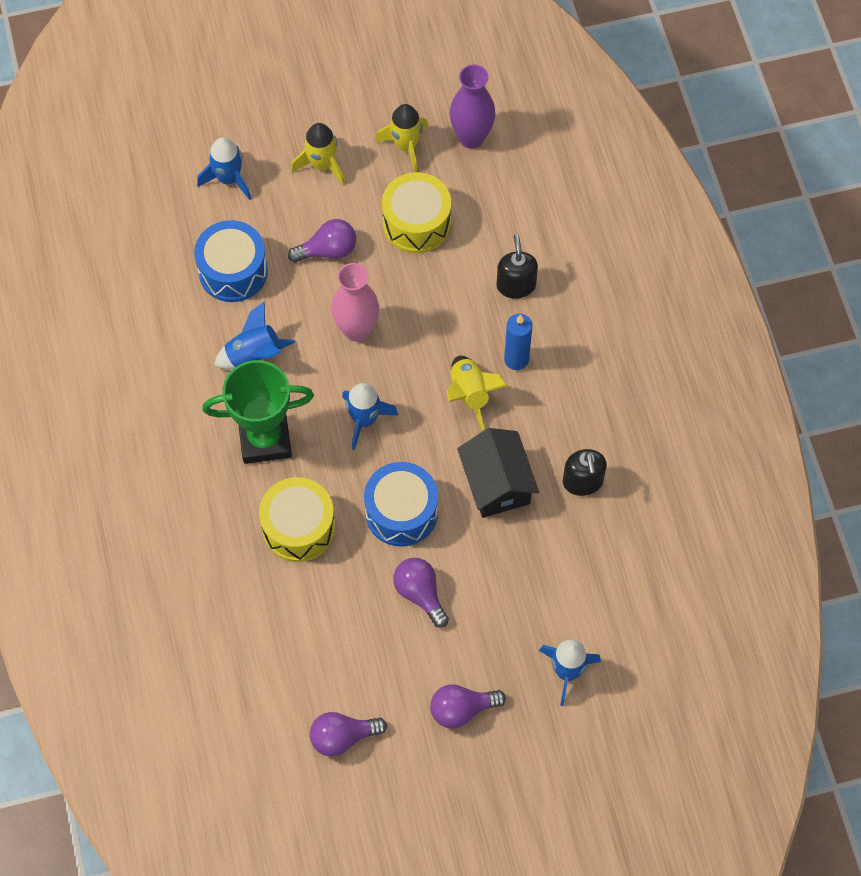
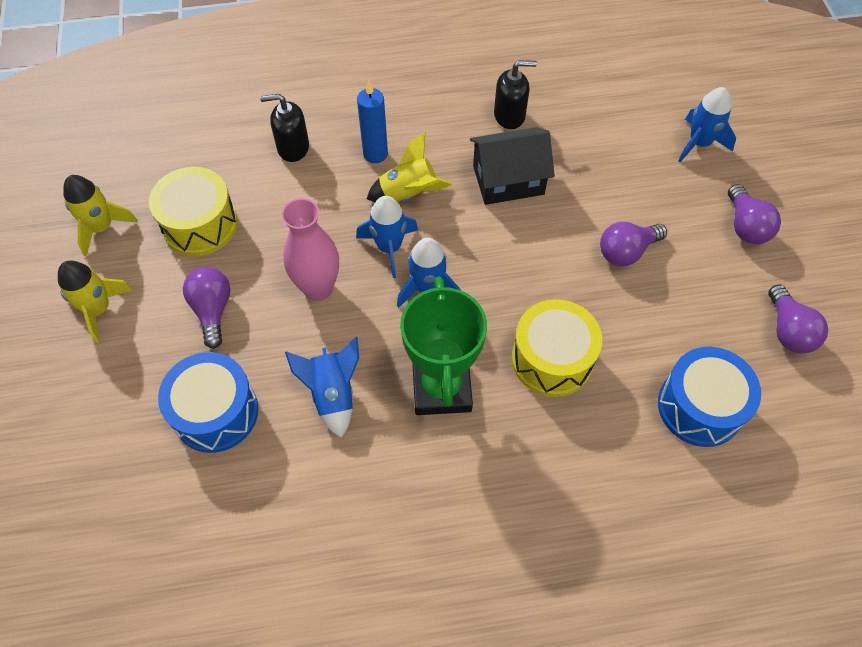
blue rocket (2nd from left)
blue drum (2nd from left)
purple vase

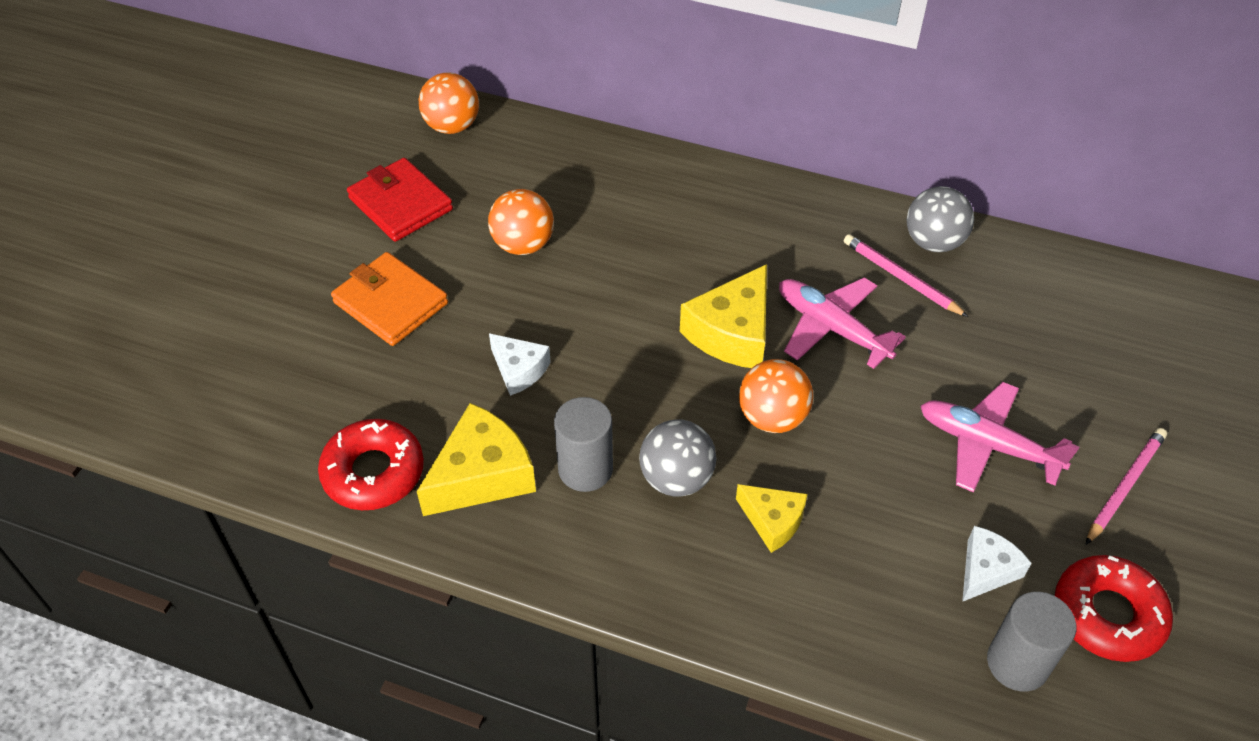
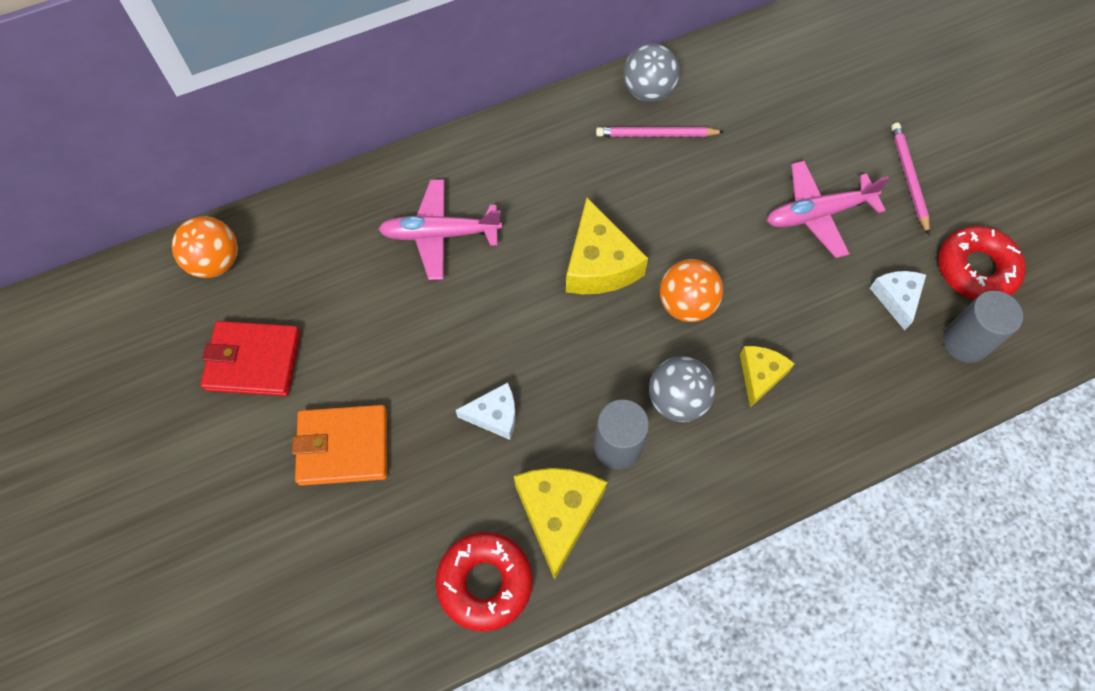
pink plane (1st from left)
yellow cheese (3rd from left)
orange ball (2nd from left in the first image)

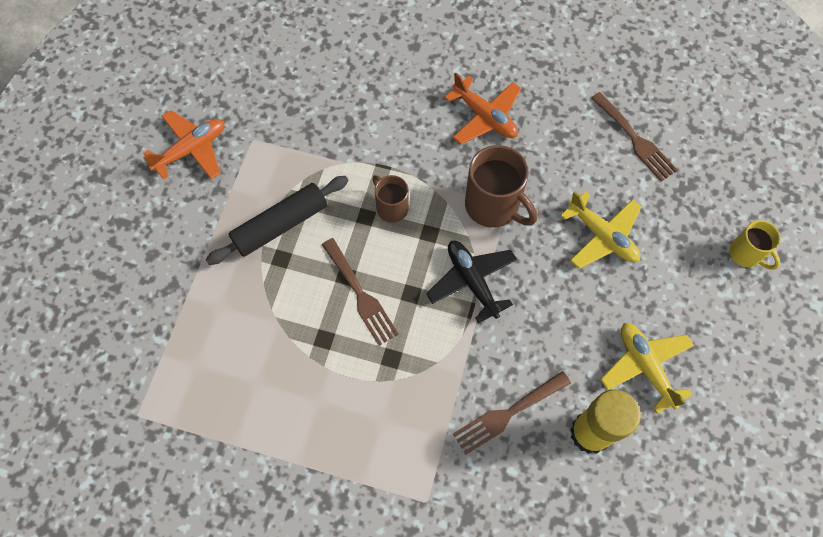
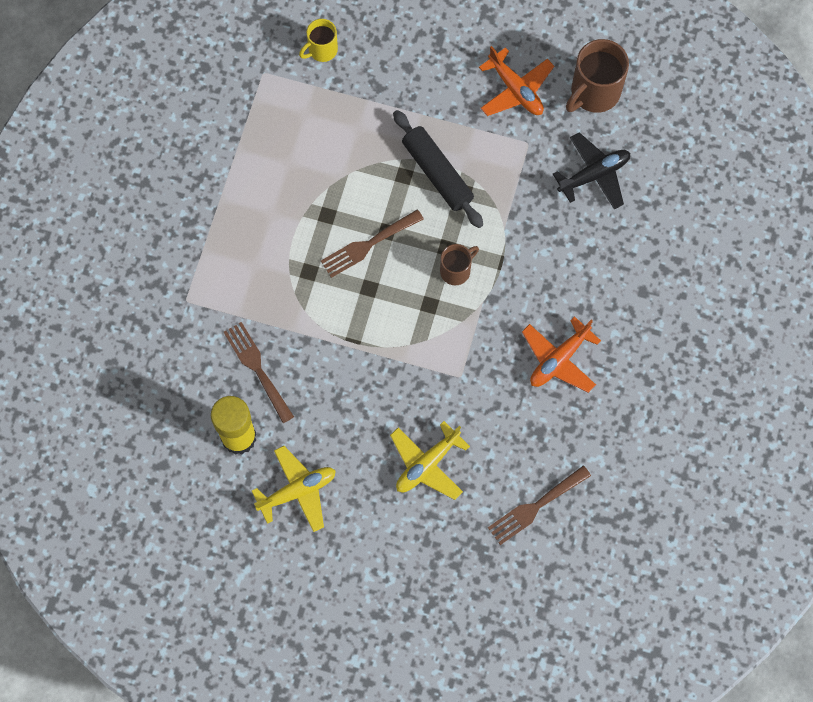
yellow mug
black plane
brown mug (2nd from left)

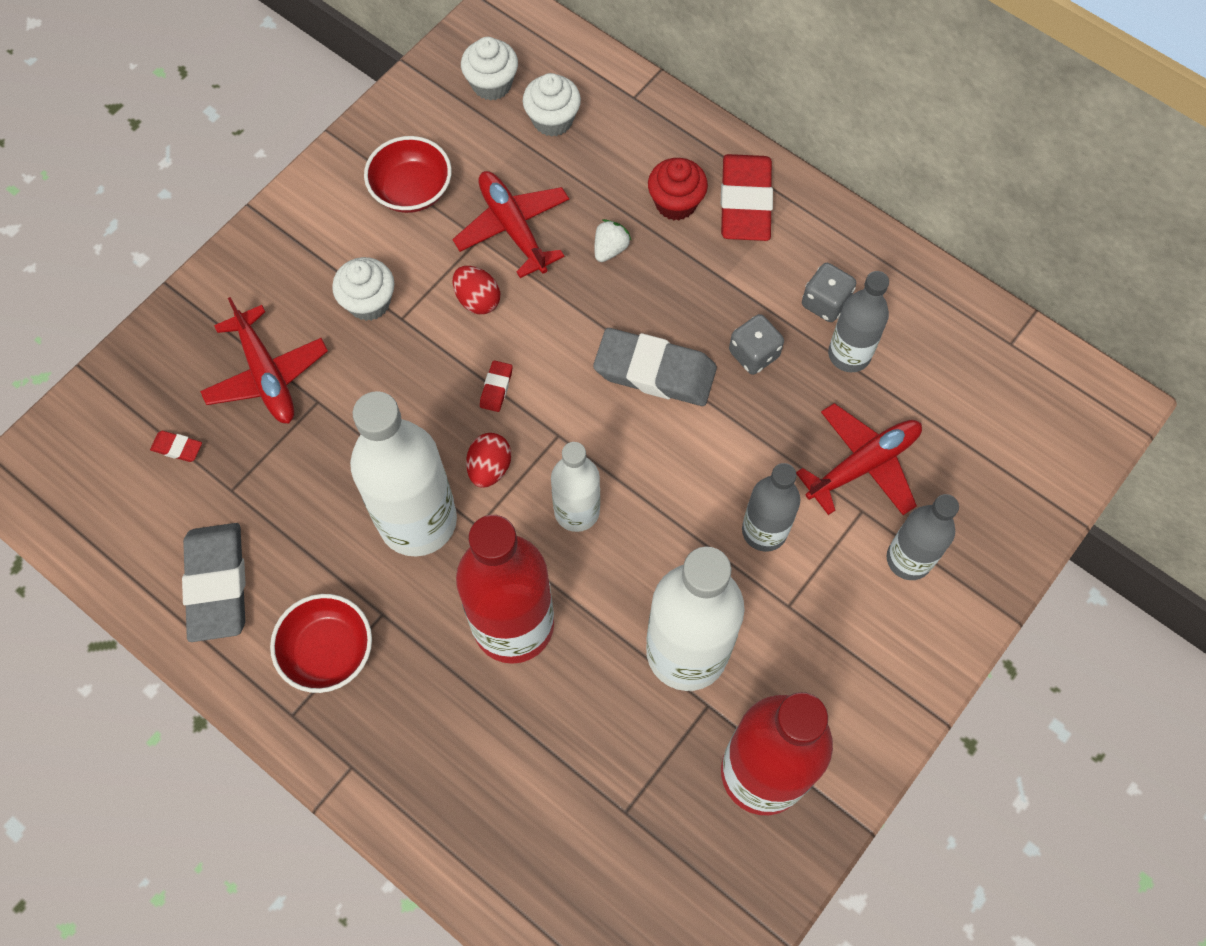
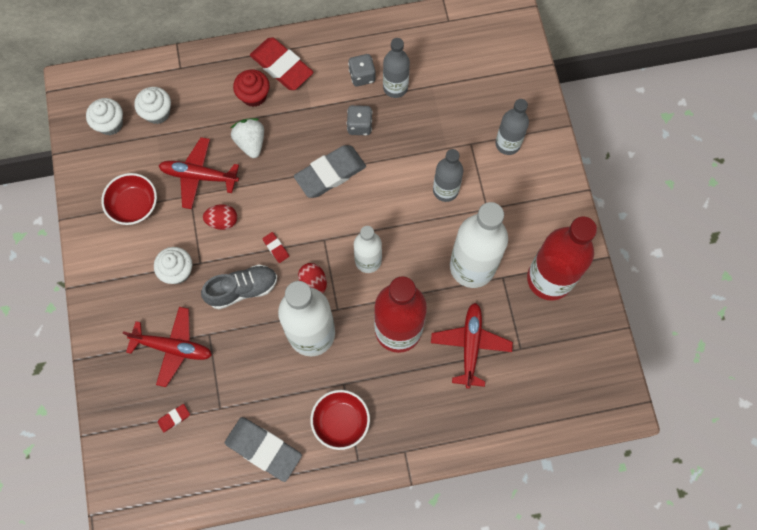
grey shoe
white strawberry
red plane (3rd from left)

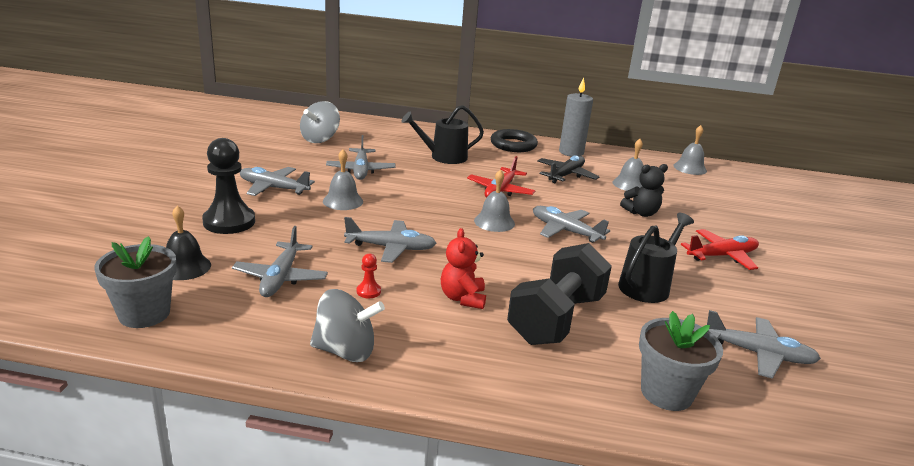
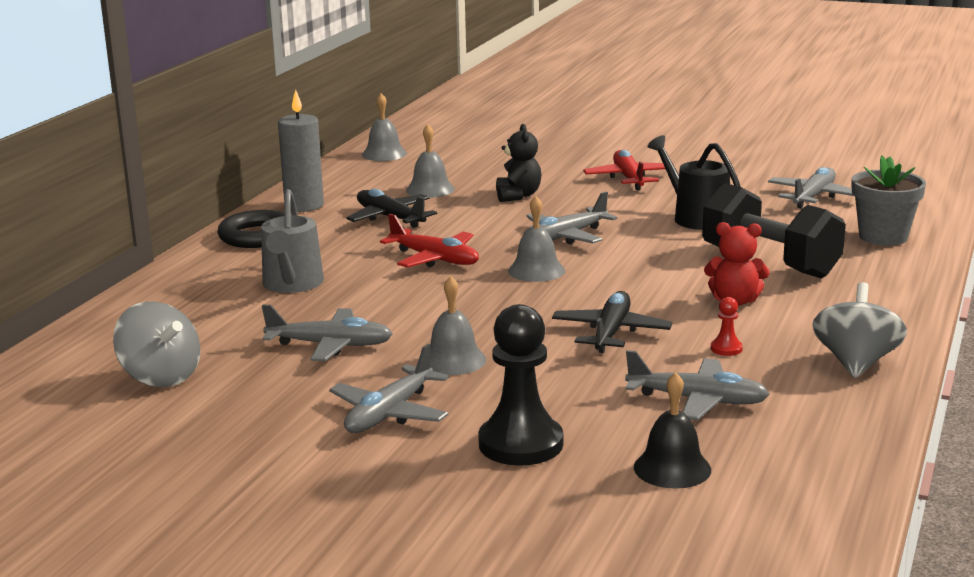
grey watering can
black plane (2nd from left)
grey flower pot (1st from left in the first image)

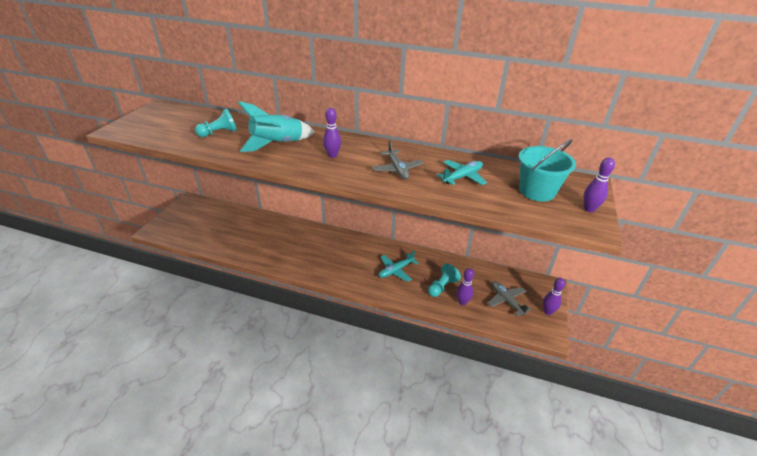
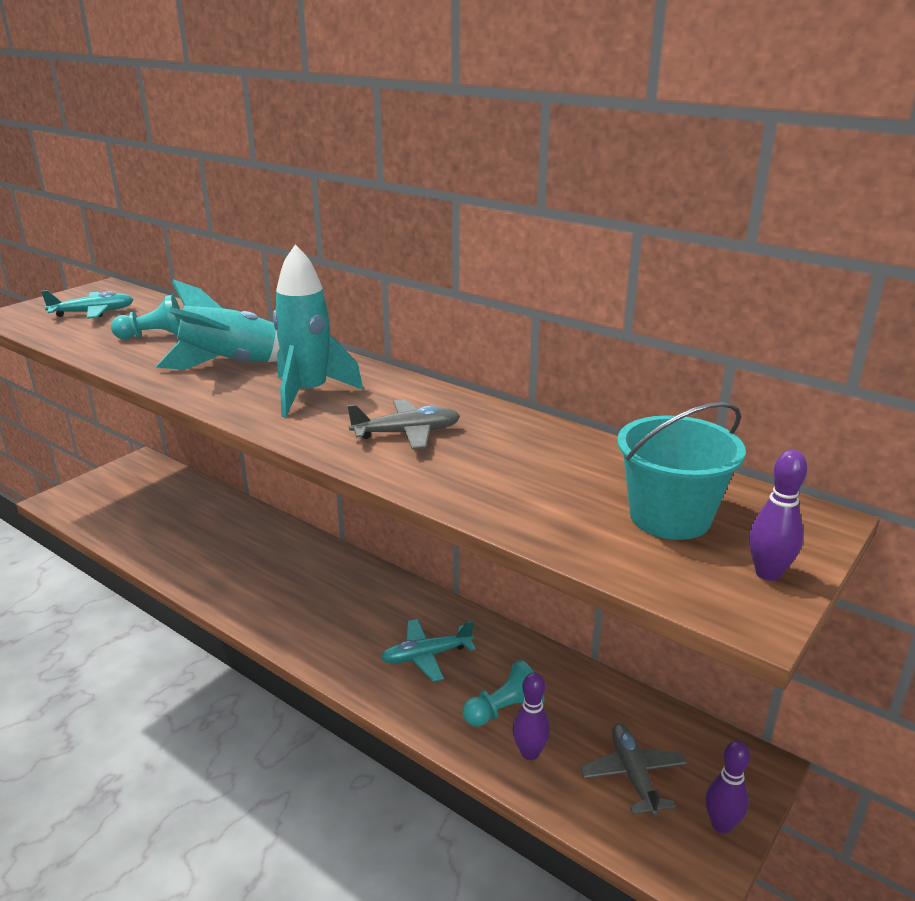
turquoise plane (1st from left)
turquoise rocket (2nd from left)
grey plane (1st from left)

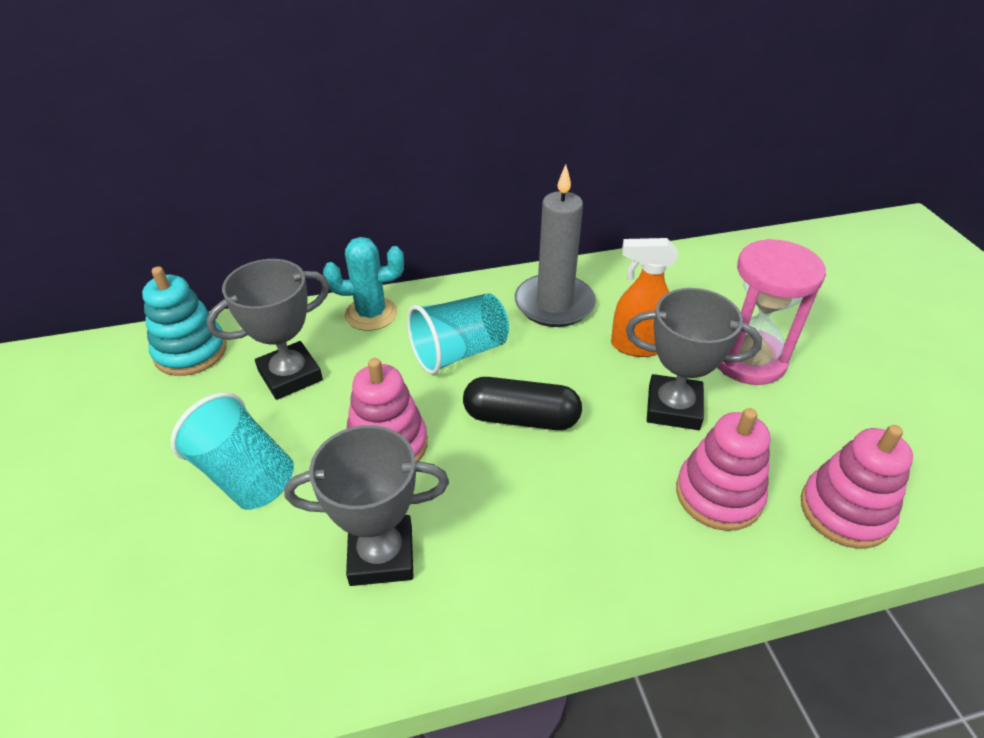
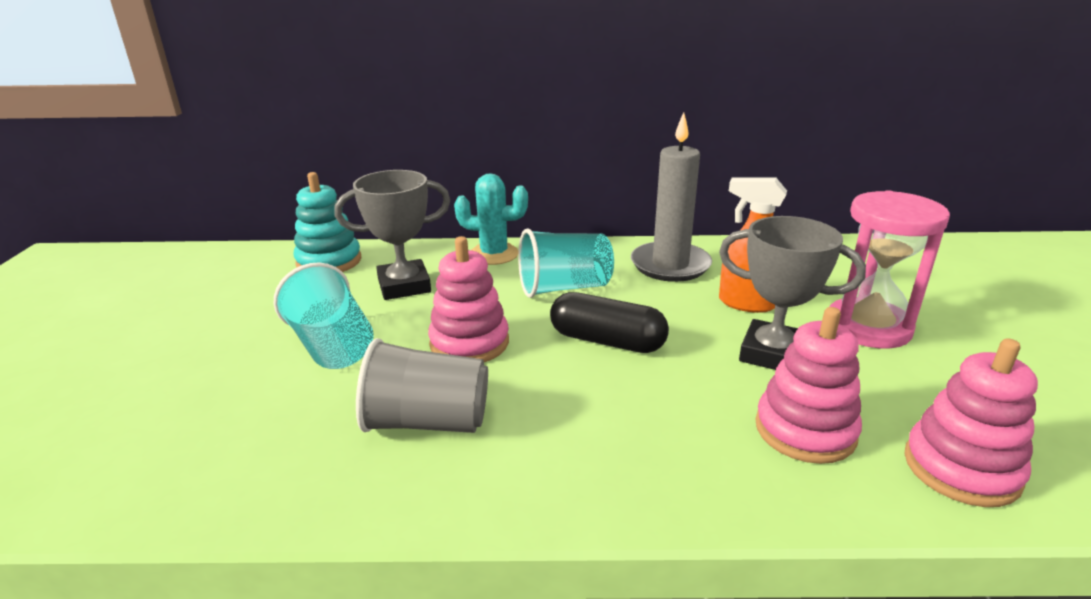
grey cup

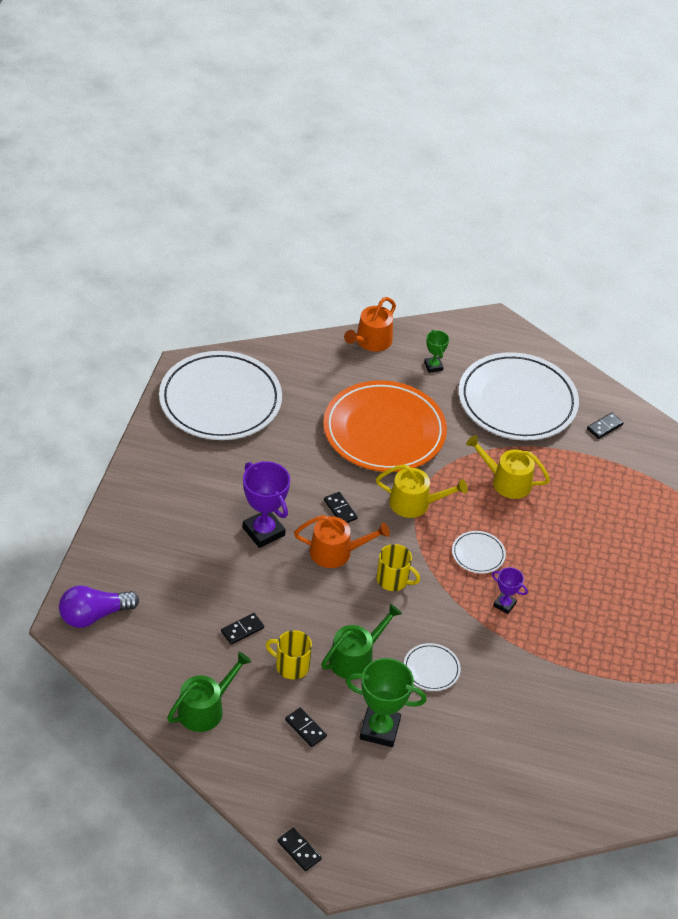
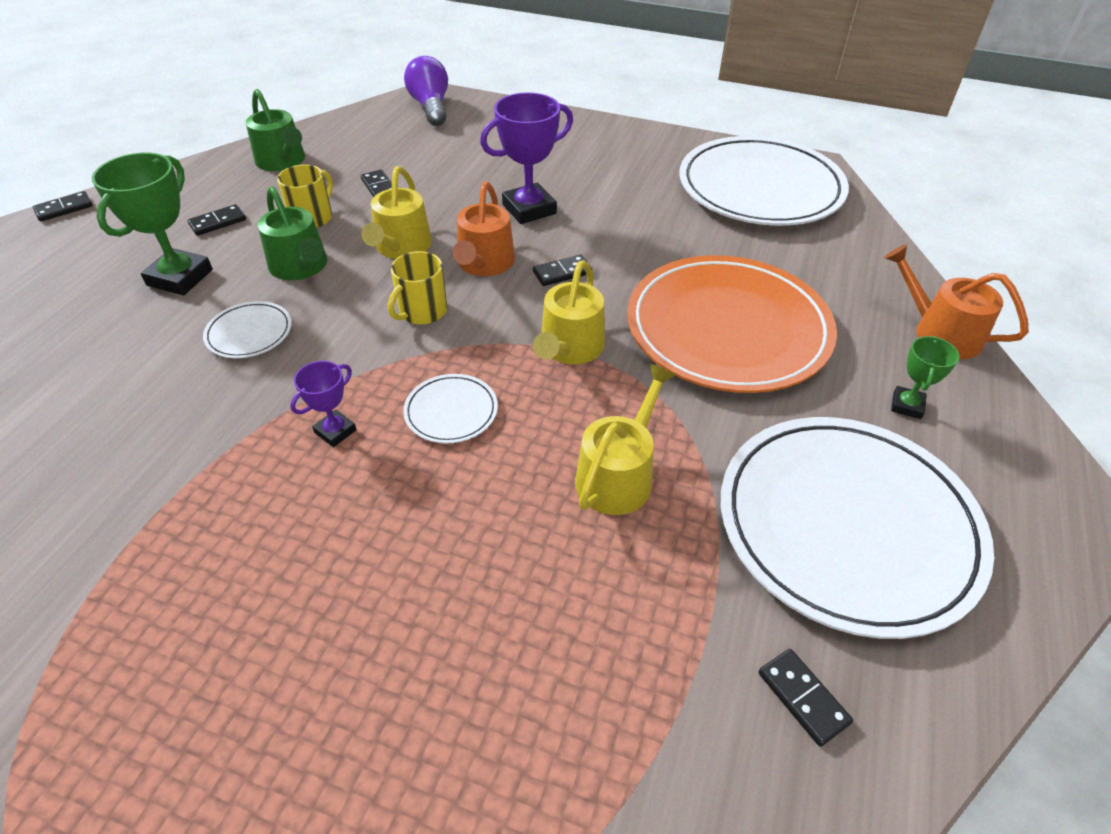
yellow watering can (1st from left)
green trophy (2nd from left)

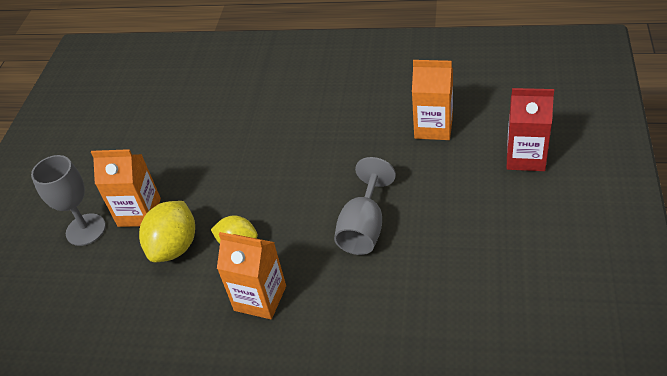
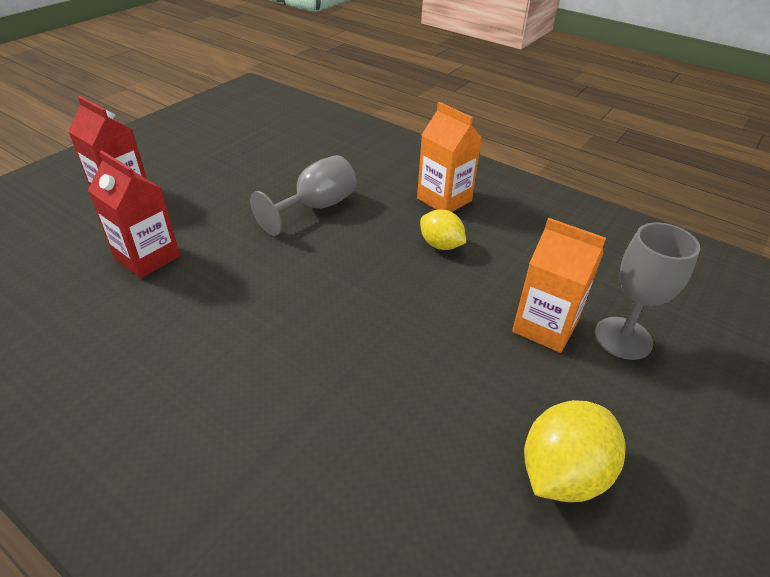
red carton (2nd from left)
yellow lemon (2nd from left)

